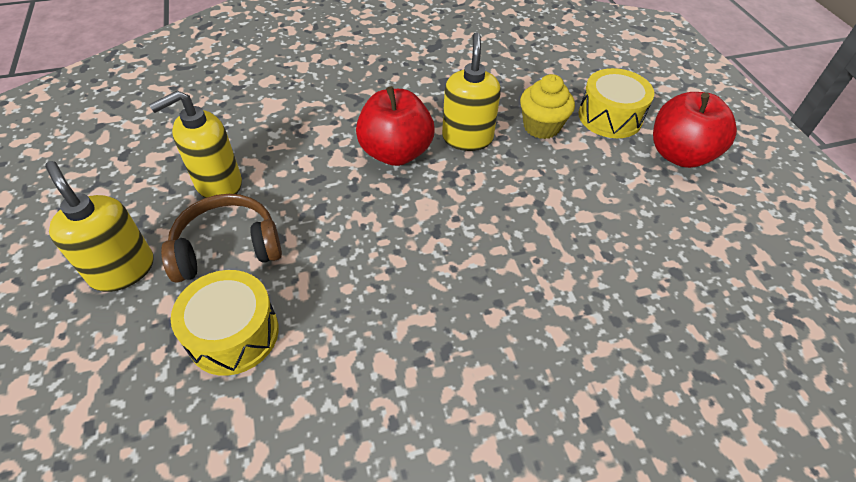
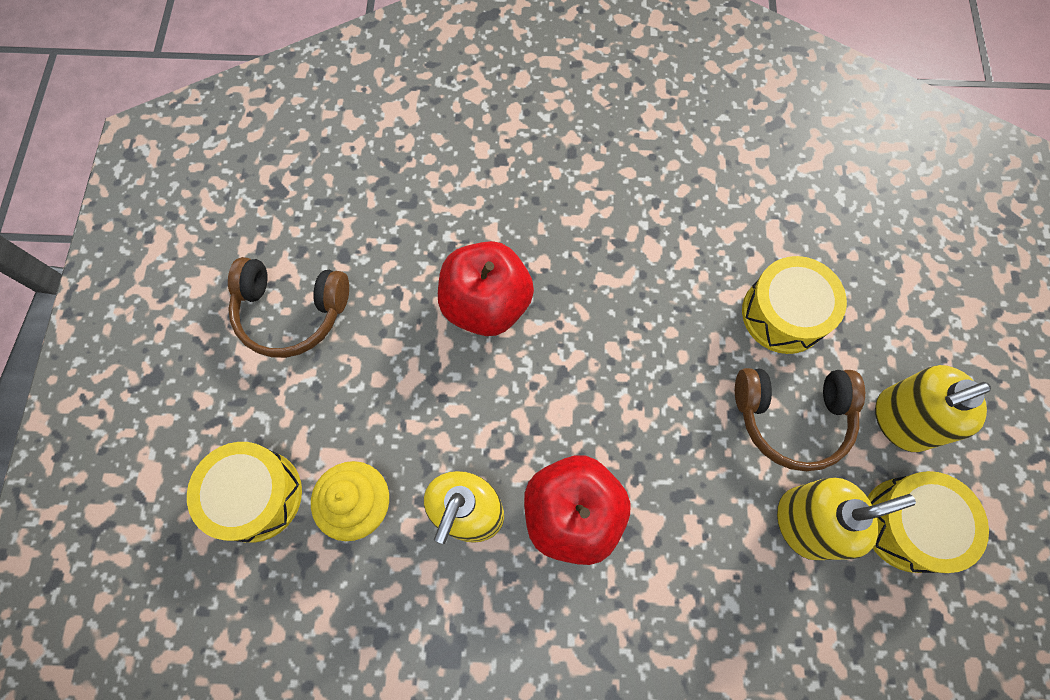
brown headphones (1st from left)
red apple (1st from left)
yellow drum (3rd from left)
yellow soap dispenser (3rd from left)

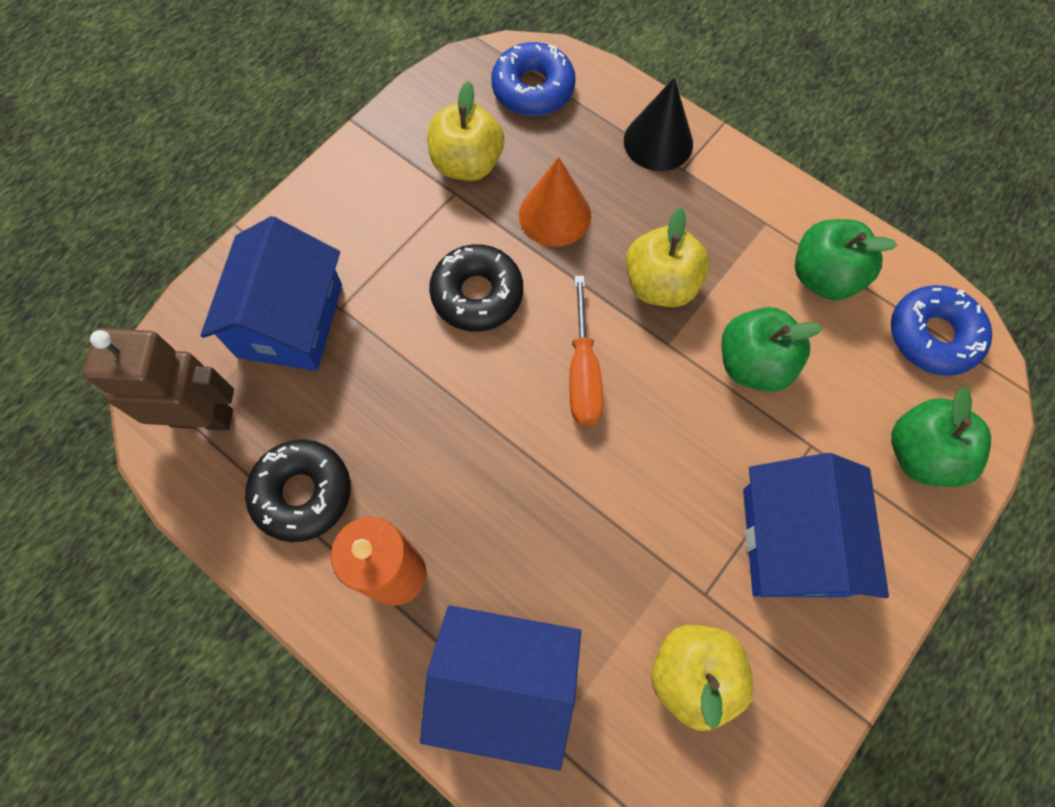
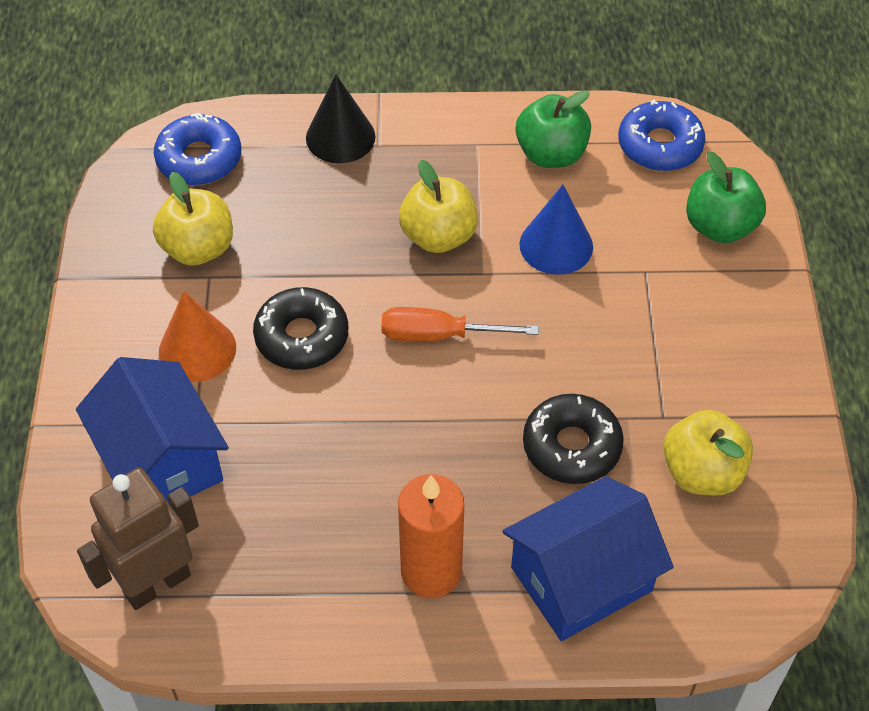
orange cone
orange screwdriver
blue cone
black donut (2nd from left)
blue house (3rd from left in the first image)

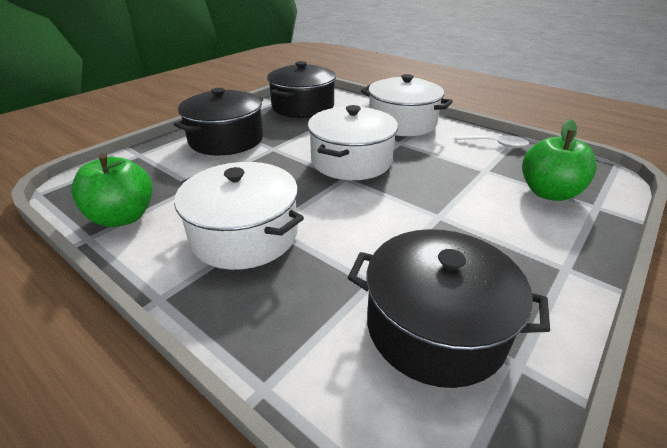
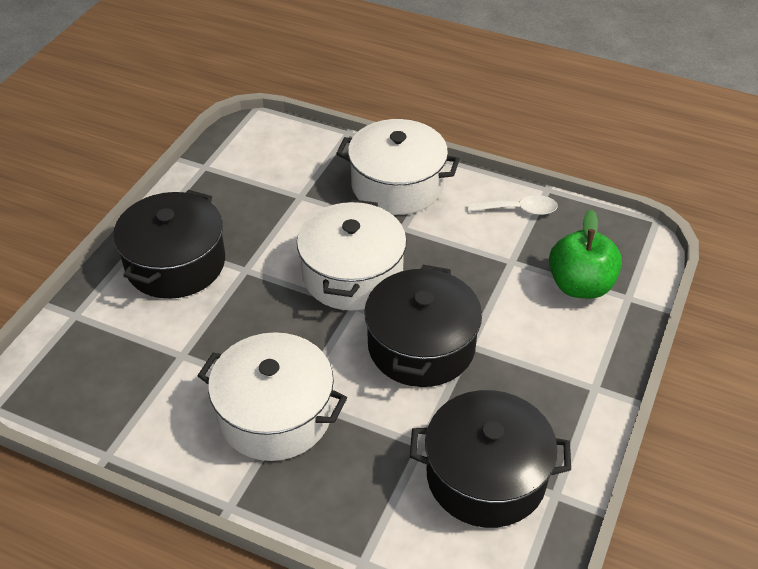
black pot (2nd from left)
green apple (1st from left in the first image)

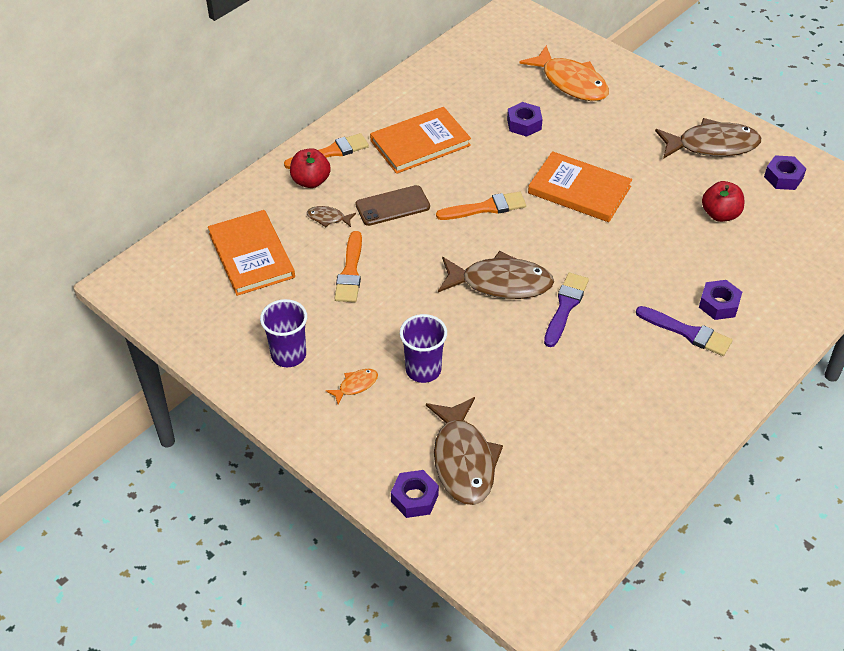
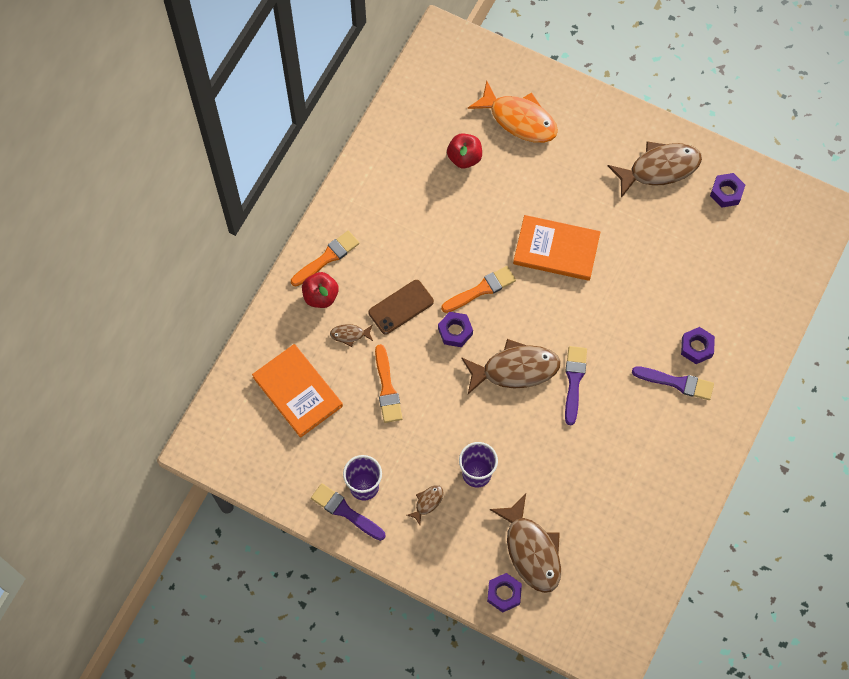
purple brush (1st from left)
brown fish (2nd from left)
purple nut (1st from left)
red apple (2nd from left)
orange book (2nd from left in the first image)

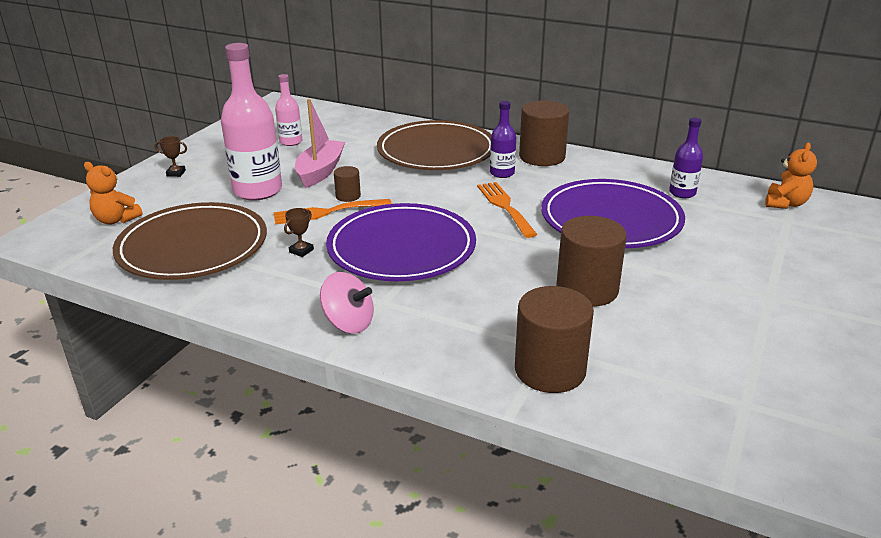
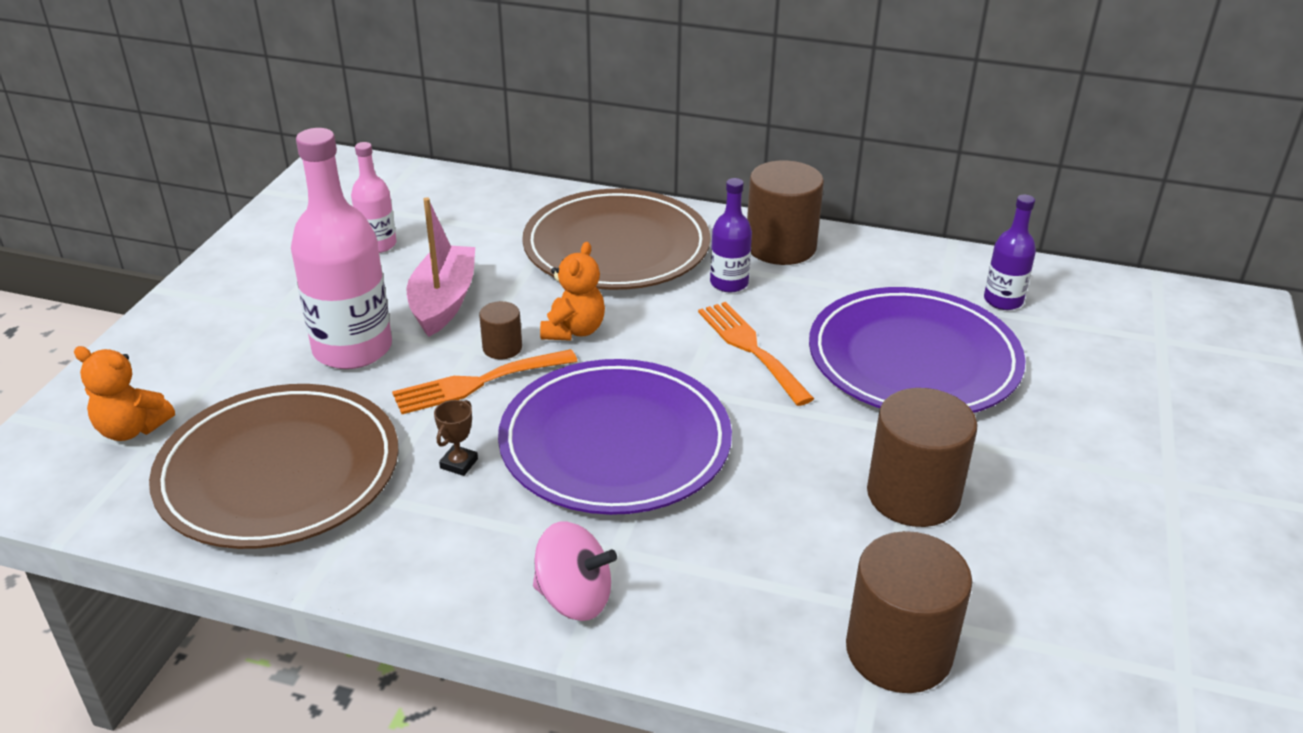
orange teddy bear (2nd from left)
brown trophy (1st from left in the first image)

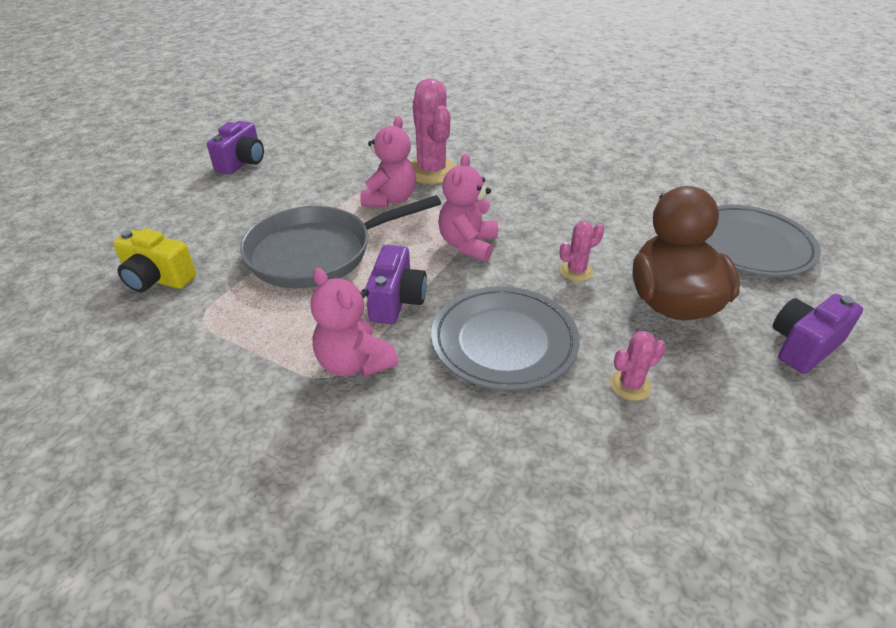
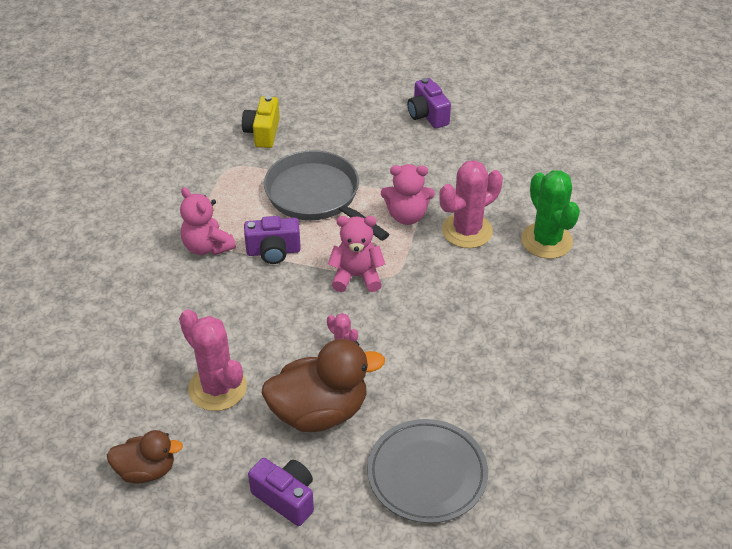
brown duck (1st from left)
pink cactus (1st from left)
pink teddy bear (1st from left)
purple camera (3rd from left)
green cactus
grey plate (1st from left in the first image)

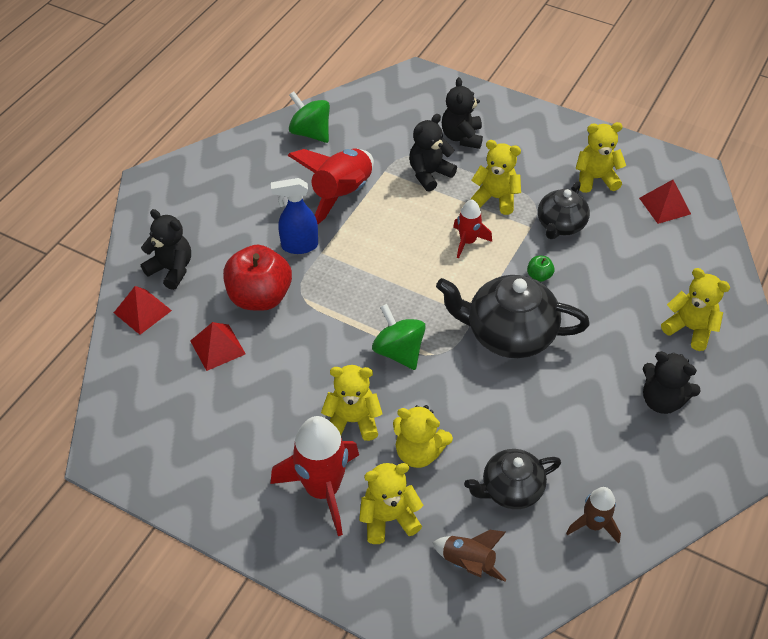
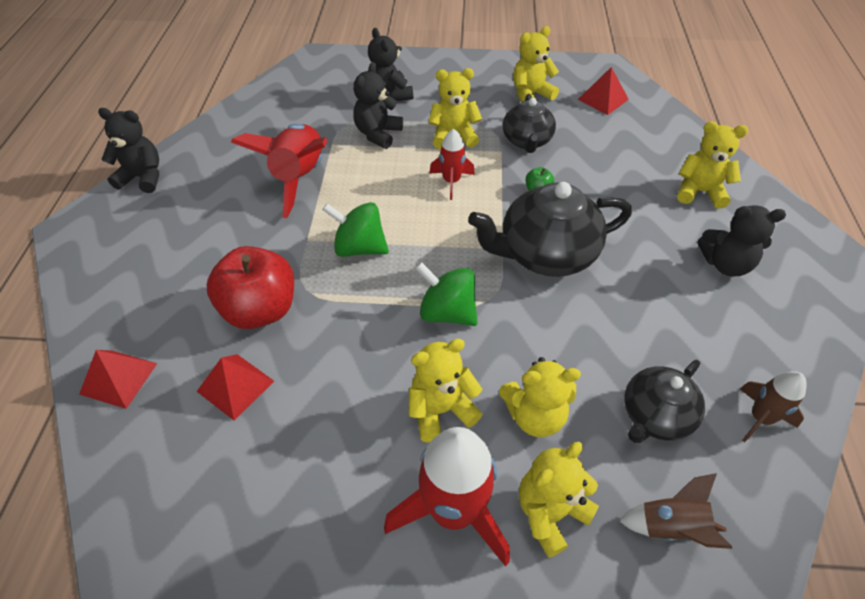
black teddy bear (1st from left)
green spinning top (1st from left)
blue spray bottle

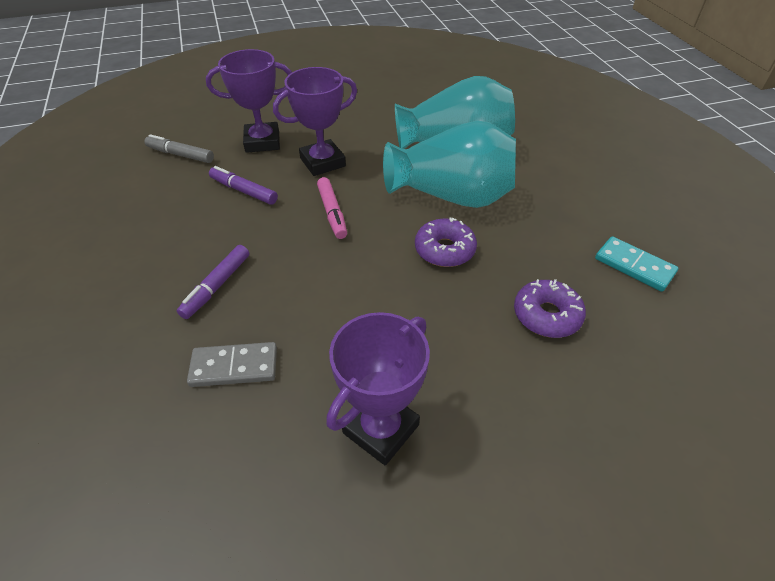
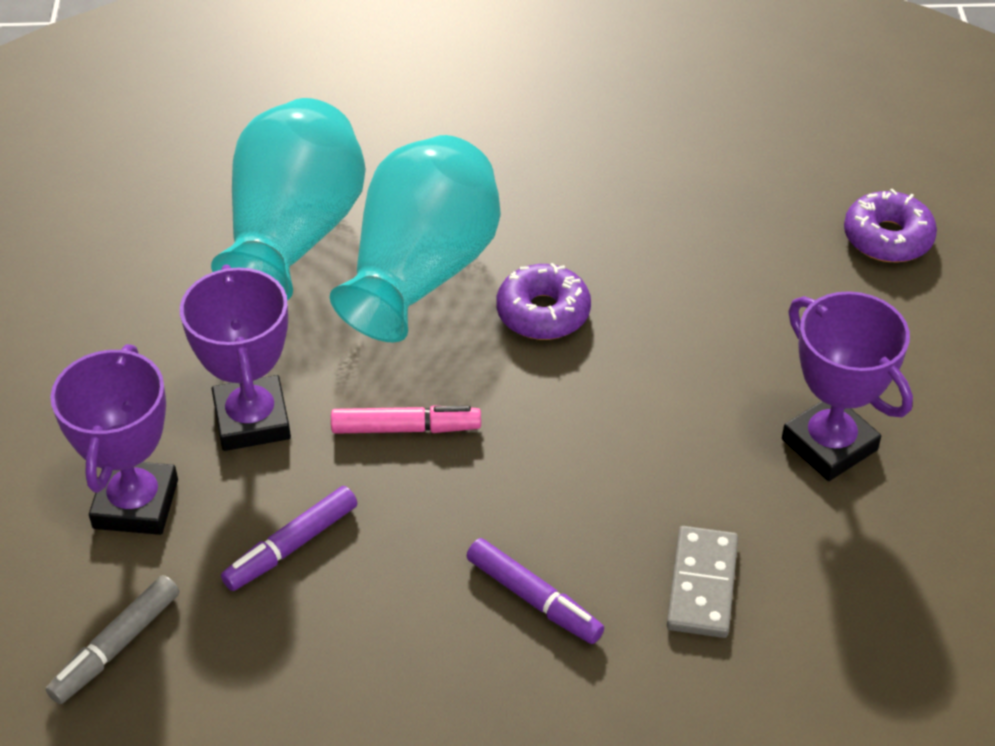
purple donut (2nd from left)
turquoise domino

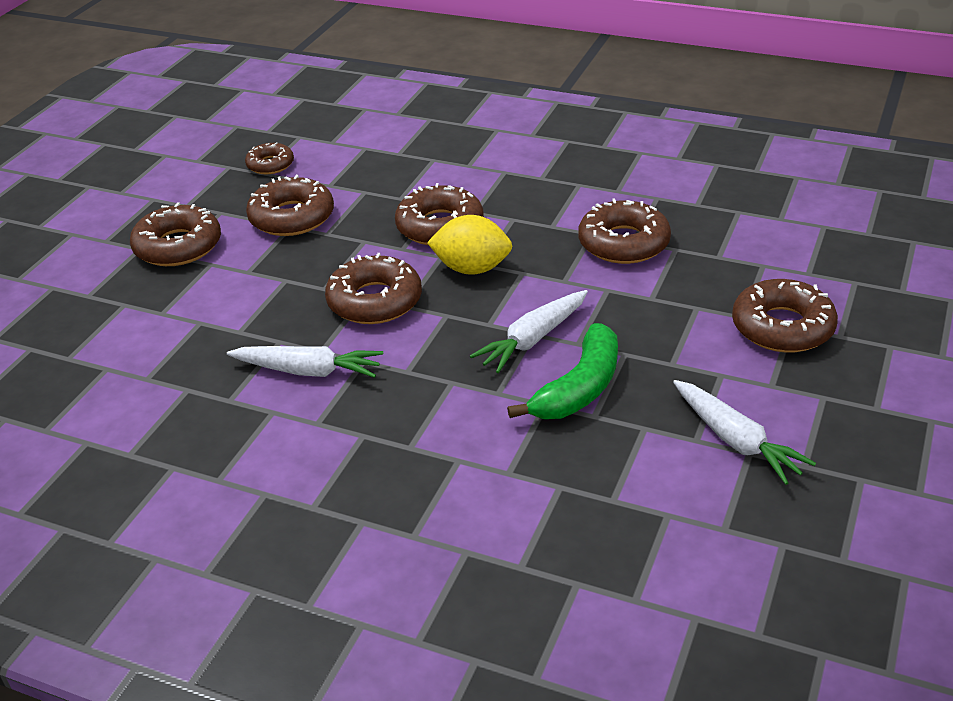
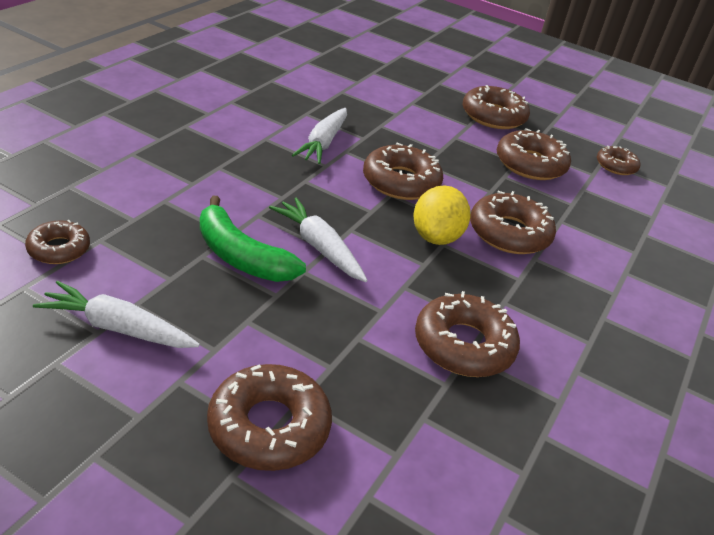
brown donut (1st from left)
white carrot (1st from left)

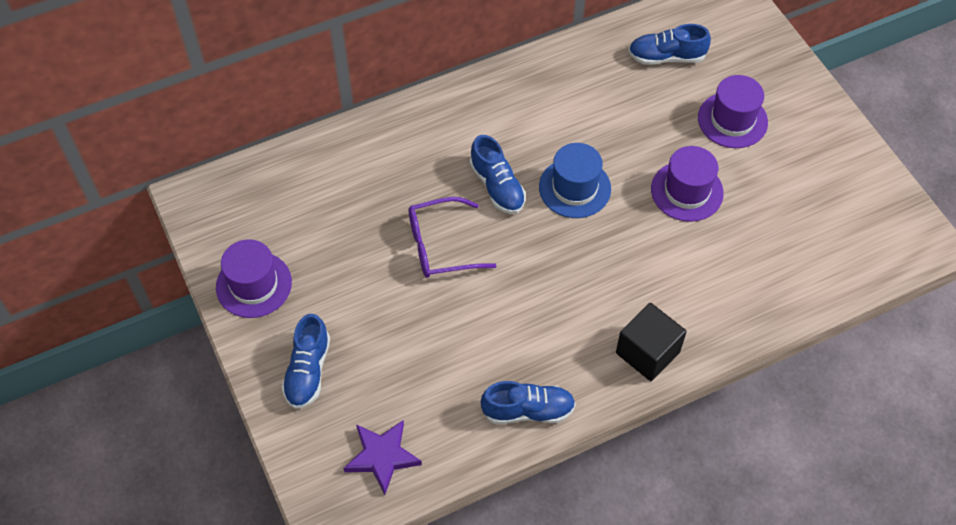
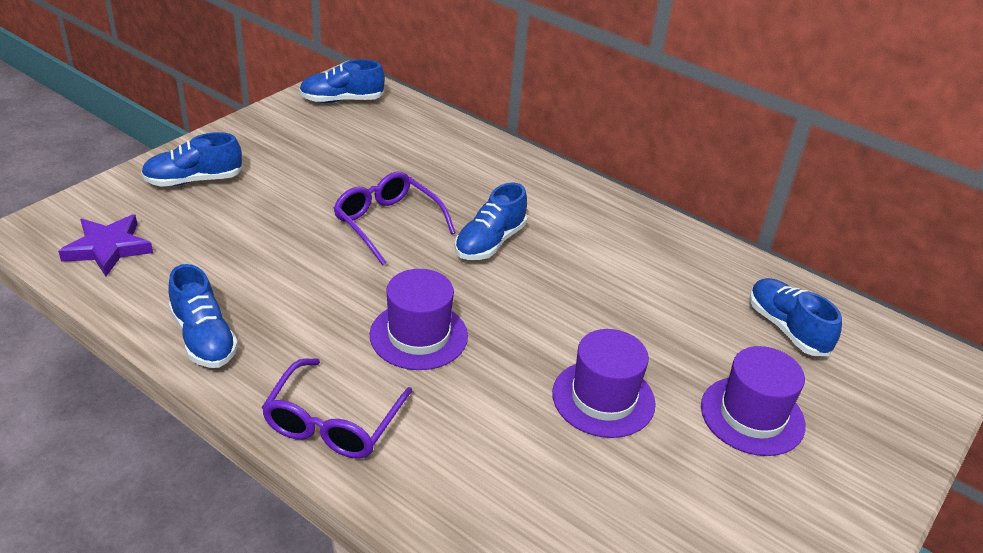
purple glasses (1st from left)
blue shoe (3rd from left)
purple hat (1st from left)
blue hat

